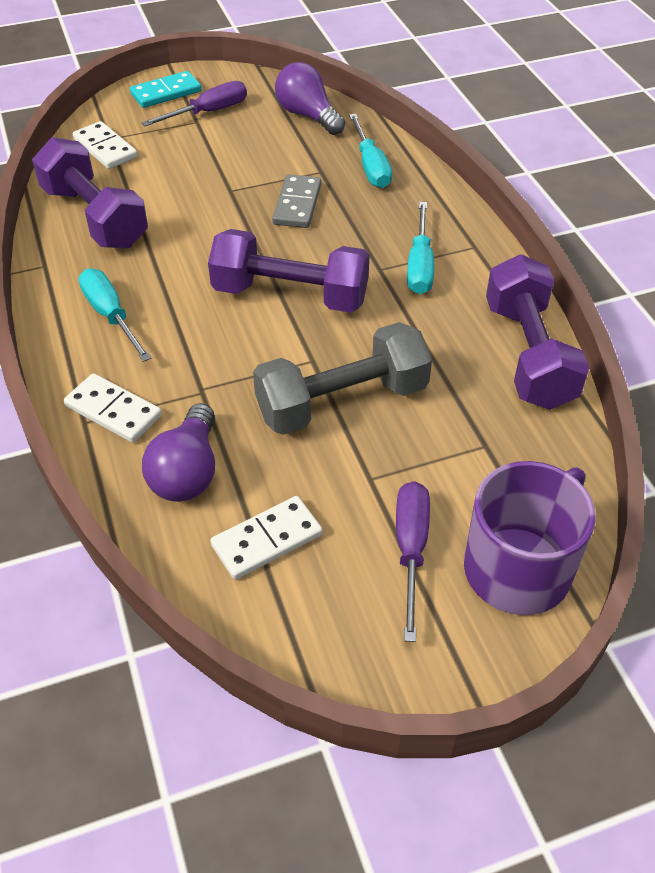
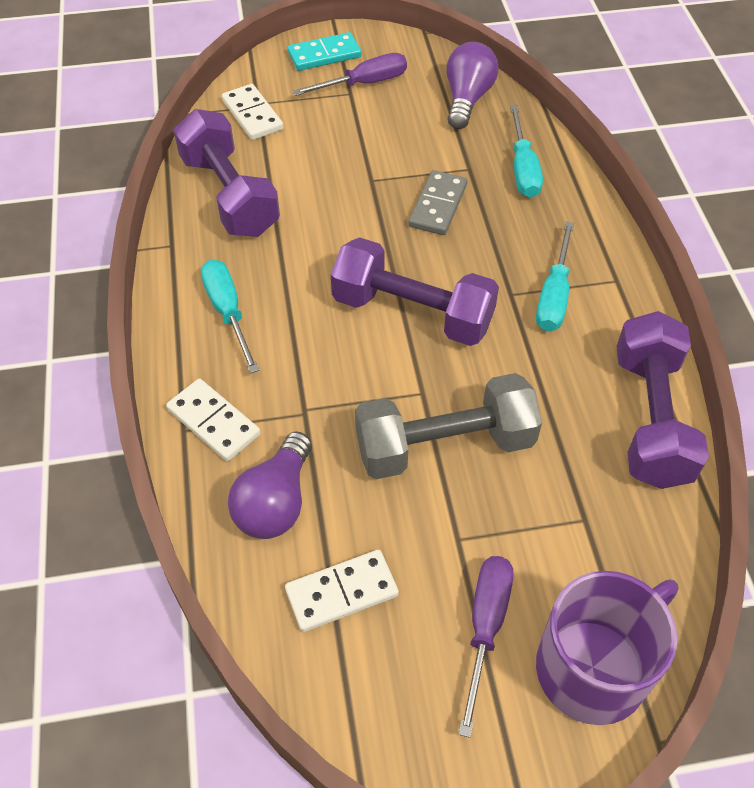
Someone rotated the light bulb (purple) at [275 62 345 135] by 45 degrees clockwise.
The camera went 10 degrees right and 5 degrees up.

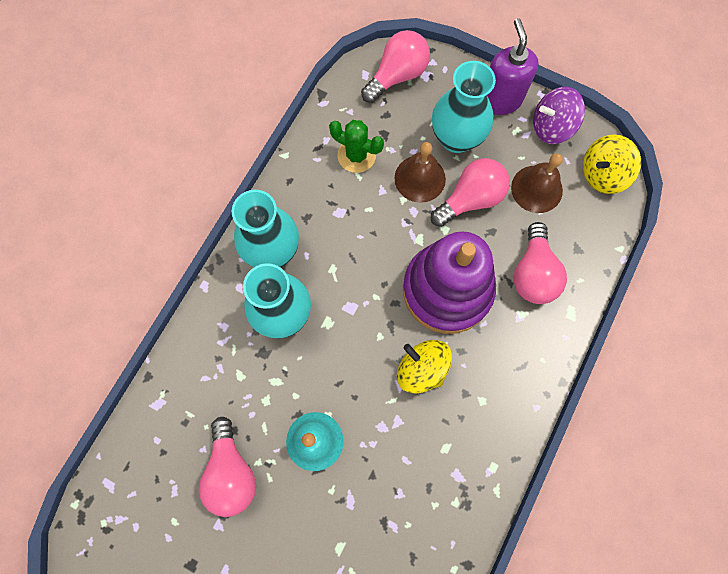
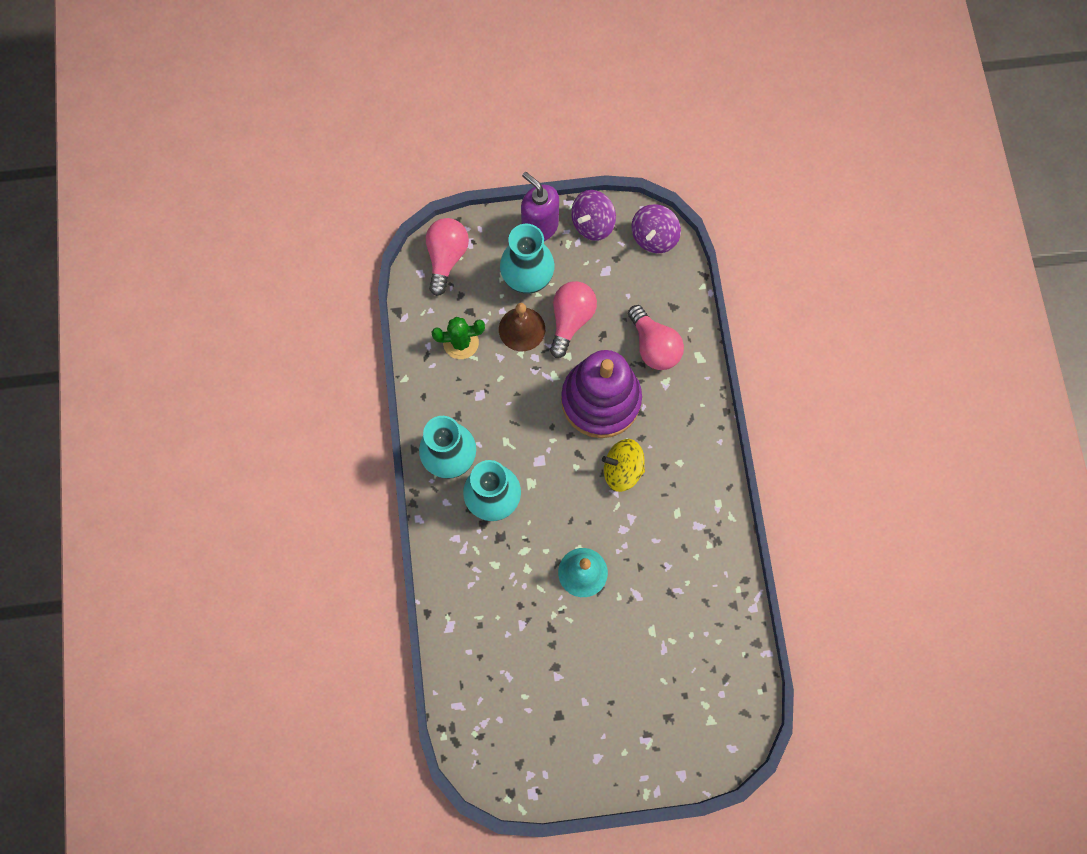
Someone repainted the spinning top (yellow) at [583 134 641 194], which became the spinning top (purple) at [631 204 681 253].
Someone took away the bell (brown) at [511 153 563 213].
Someone took away the light bulb (pink) at [199 417 256 517].
The camera went 35 degrees left and 0 degrees up.

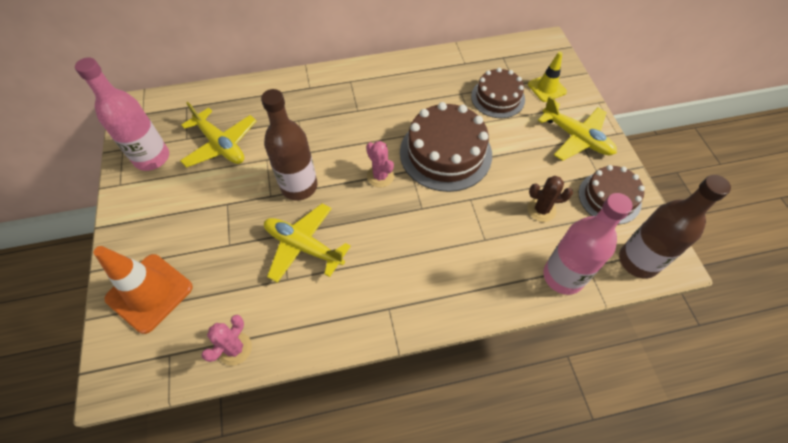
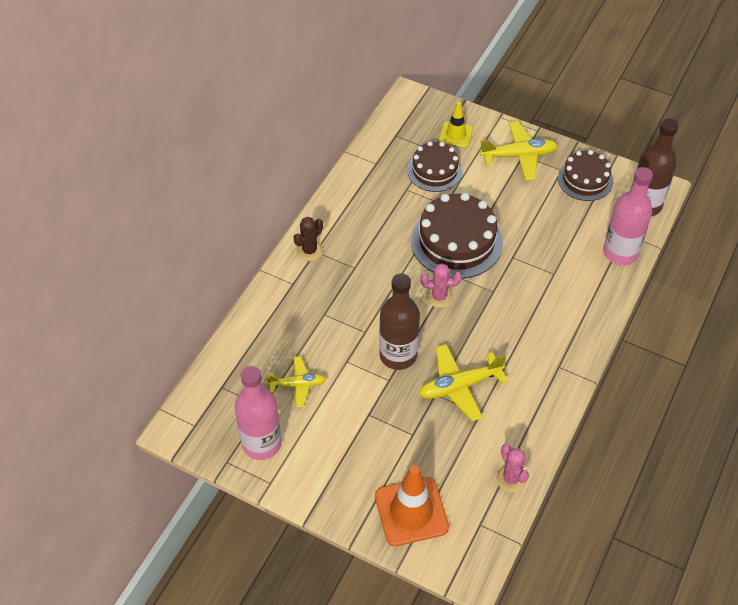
Someone scaled the plane (yellow) at [180 102 256 168] by 0.65.
Someone carried the cactus (brown) from [528 176 573 222] to [293 217 323 261].
The camera went 50 degrees left and 5 degrees down.

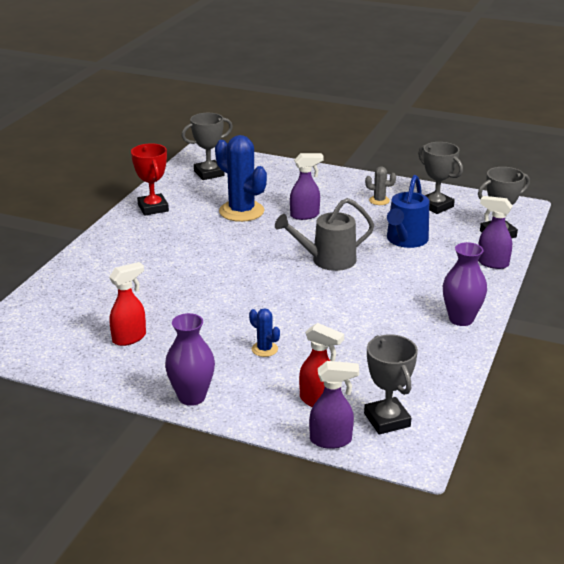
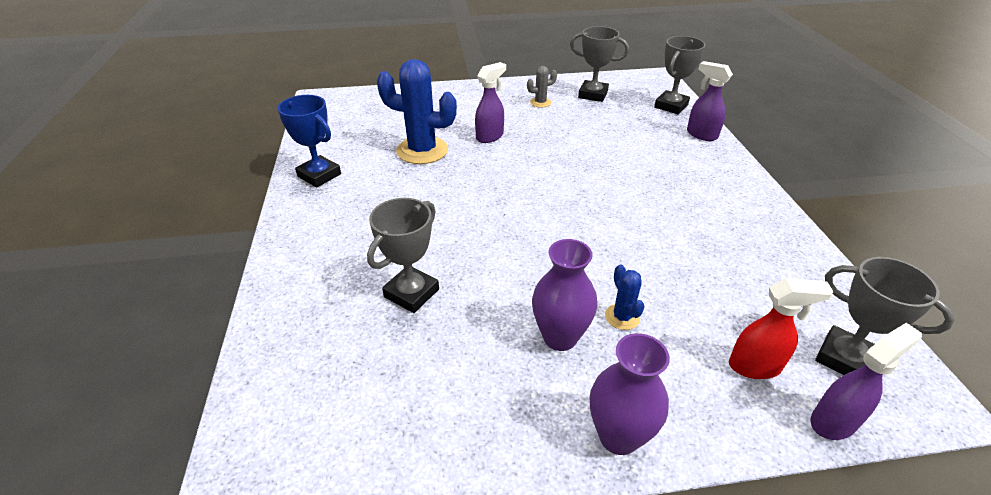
Someone carried the trophy (grey) from [182 113 233 180] to [367 198 439 313].
Someone repainted the trophy (red) at [131 143 169 216], which became the trophy (blue) at [277 95 341 188].
Someone took away the watering can (blue) at [387 175 429 248].
Someone rotated the spray bottle (purple) at [478 196 513 269] by 45 degrees clockwise.
Someone took away the watering can (grey) at [275 198 374 271].
Someone carried the vase (purple) from [443 242 487 326] to [532 239 597 351].
Someone took away the spray bottle (red) at [109 262 146 346].
Someone rotated the cactus (blue) at [249 308 280 357] by 60 degrees clockwise.
The camera went 30 degrees left and 10 degrees up.

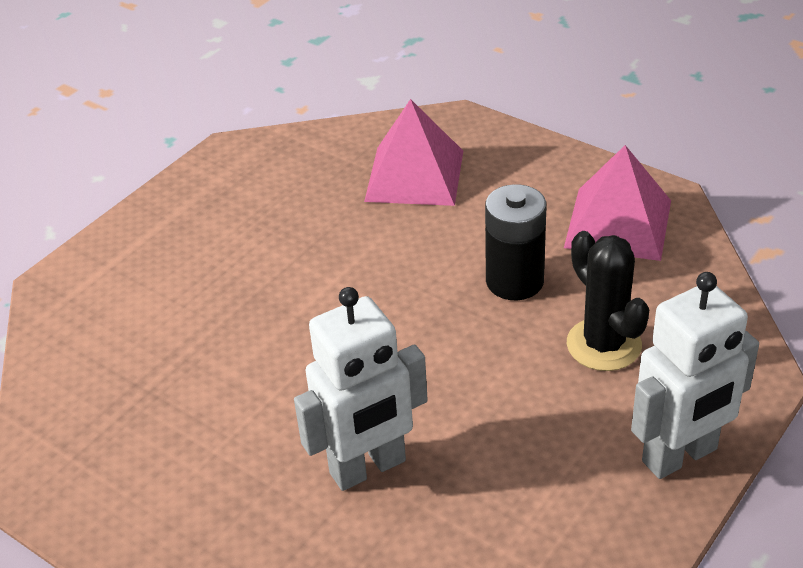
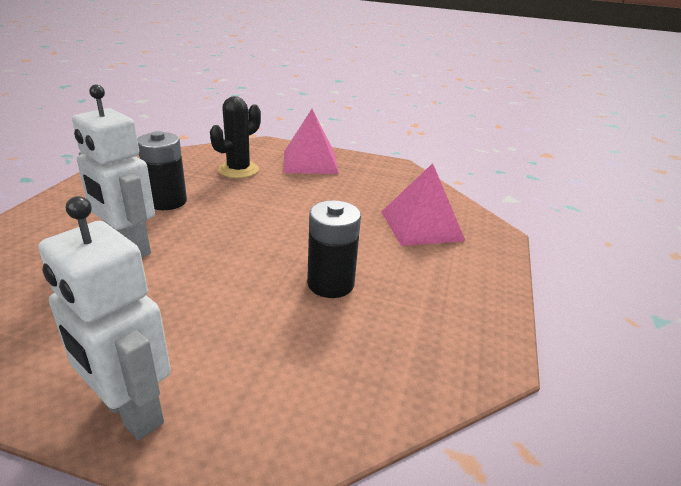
Someone carried the pyramid (pink) from [564 145 671 261] to [283 109 339 174].
Someone carried the cactus (black) from [567 231 649 371] to [210 96 261 178].
Someone put down the battery (black) at [137 131 187 210].
The camera went 65 degrees right and 10 degrees down.

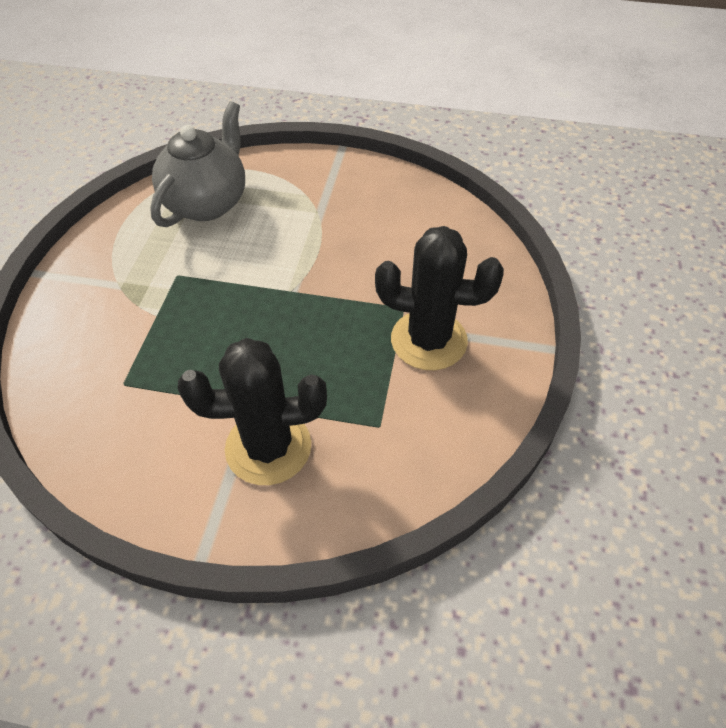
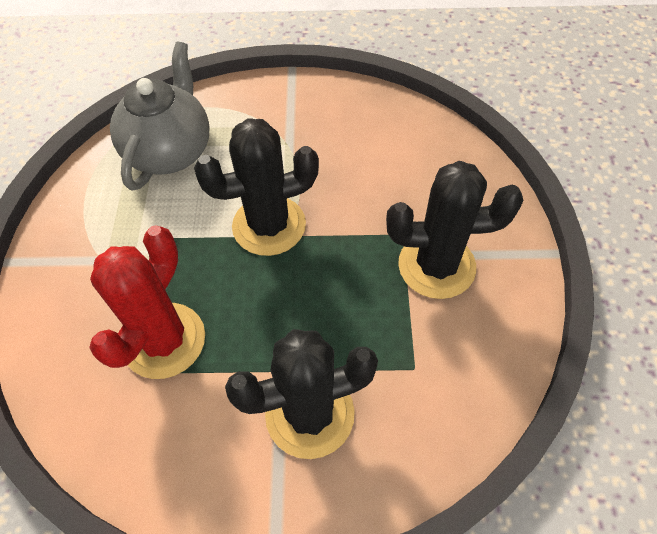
Someone put down the cactus (black) at [194 118 319 256].
Someone put down the cactus (red) at [89 225 205 379].
The camera went 10 degrees left and 5 degrees up.

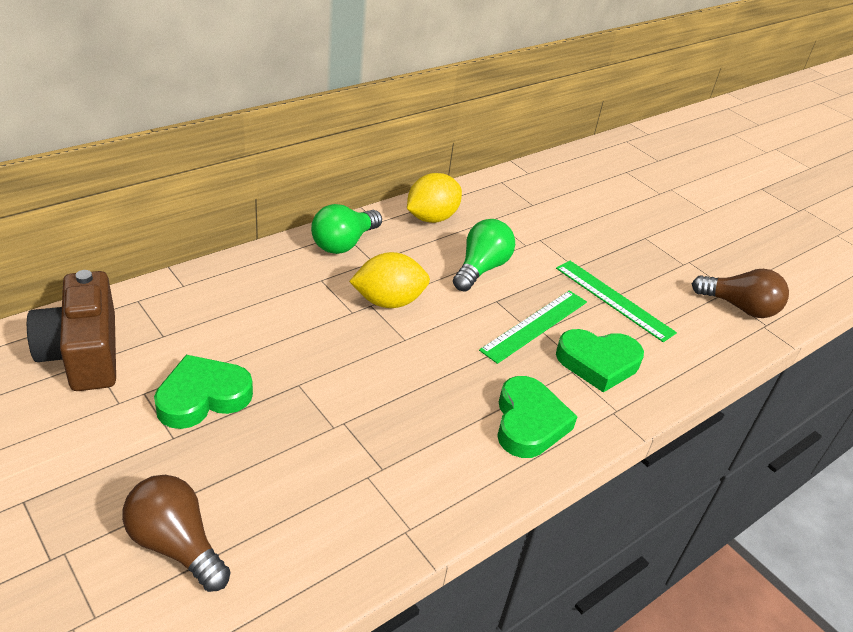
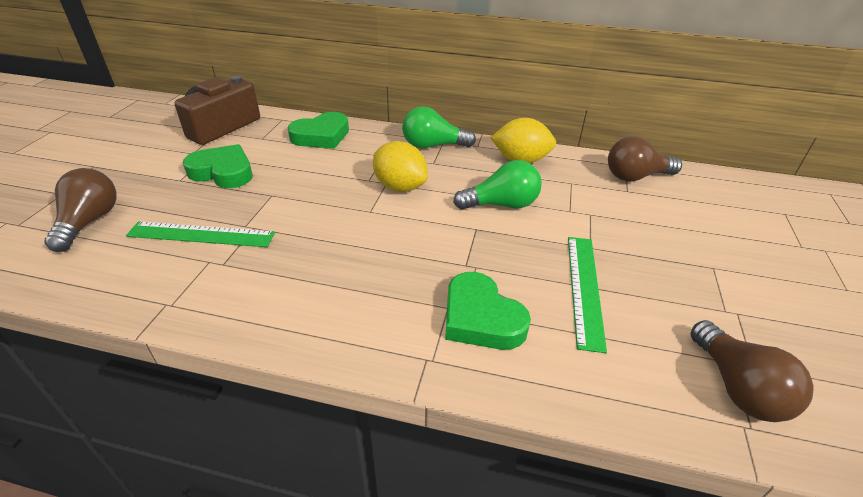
Someone carried the ruler (green) from [479 290 587 364] to [126 221 275 247].
Someone carried the heart (green) from [497 376 578 458] to [288 112 349 149].
Someone put down the light bulb (brown) at [608 136 682 181].
The camera went 55 degrees right and 0 degrees up.

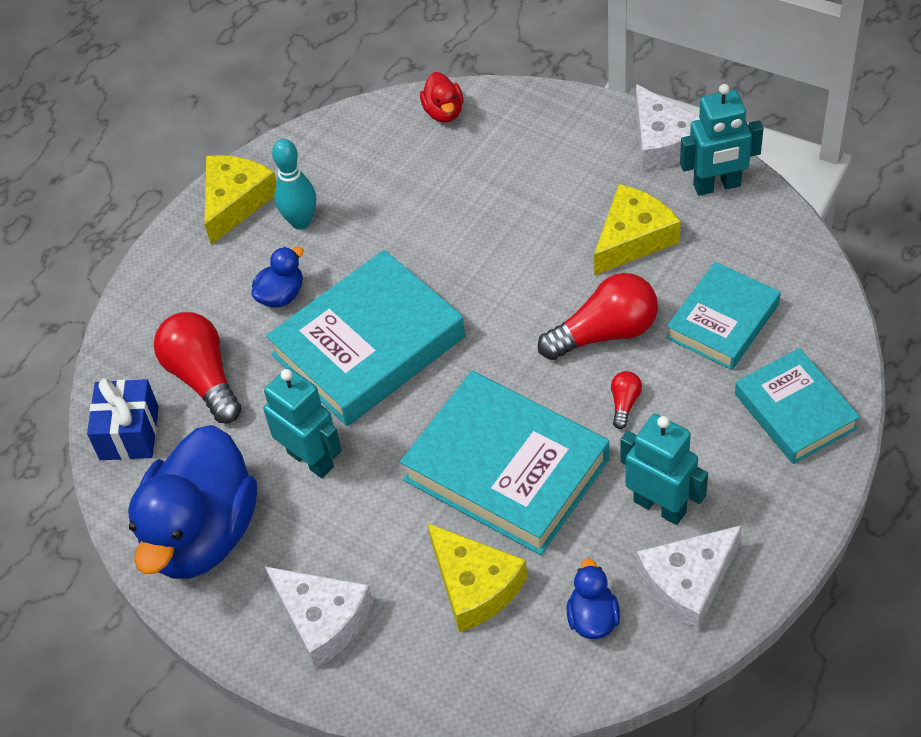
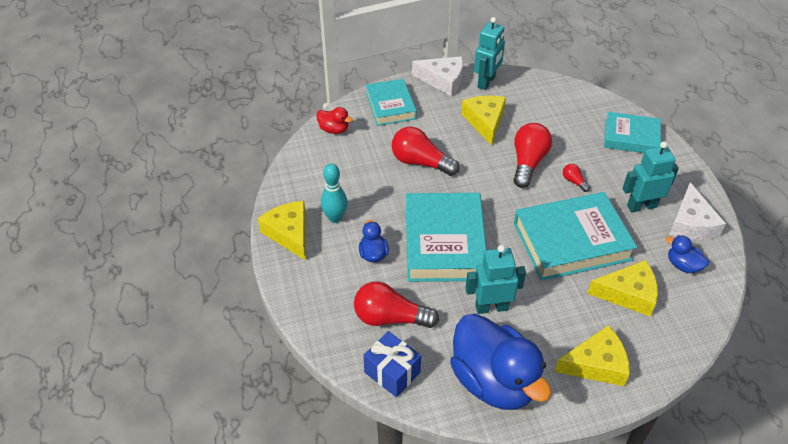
Someone carried the book (turquoise) from [666 262 781 370] to [366 79 417 126].
Someone repainted the cheese (white) at [265 567 373 669], which became the cheese (yellow) at [555 325 630 386].
Someone put down the light bulb (red) at [392 127 460 176].
The camera went 55 degrees left and 5 degrees down.

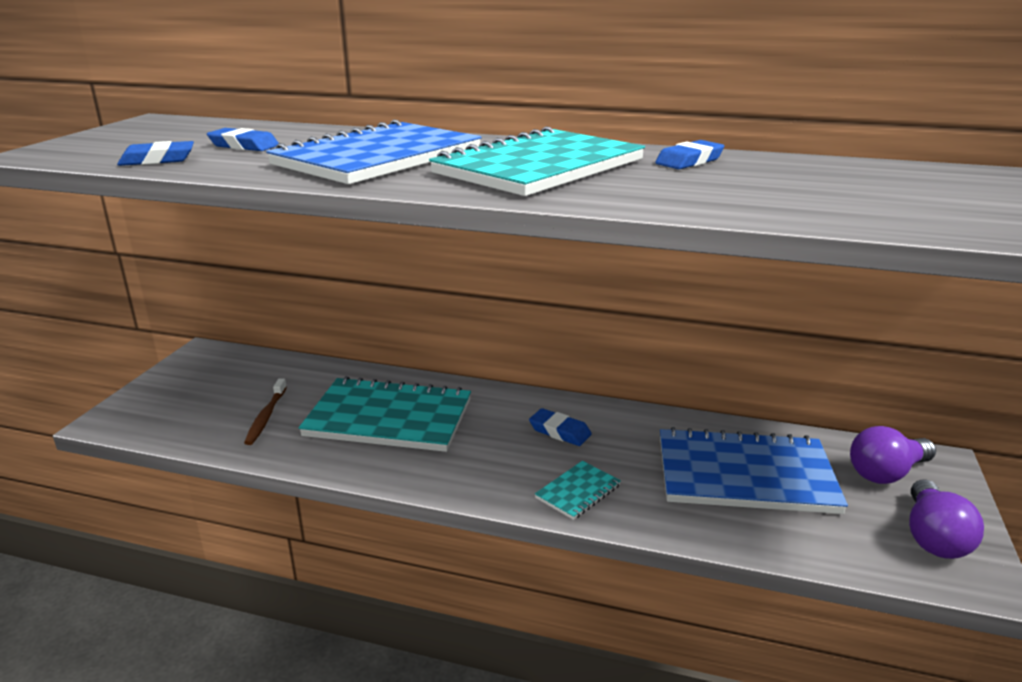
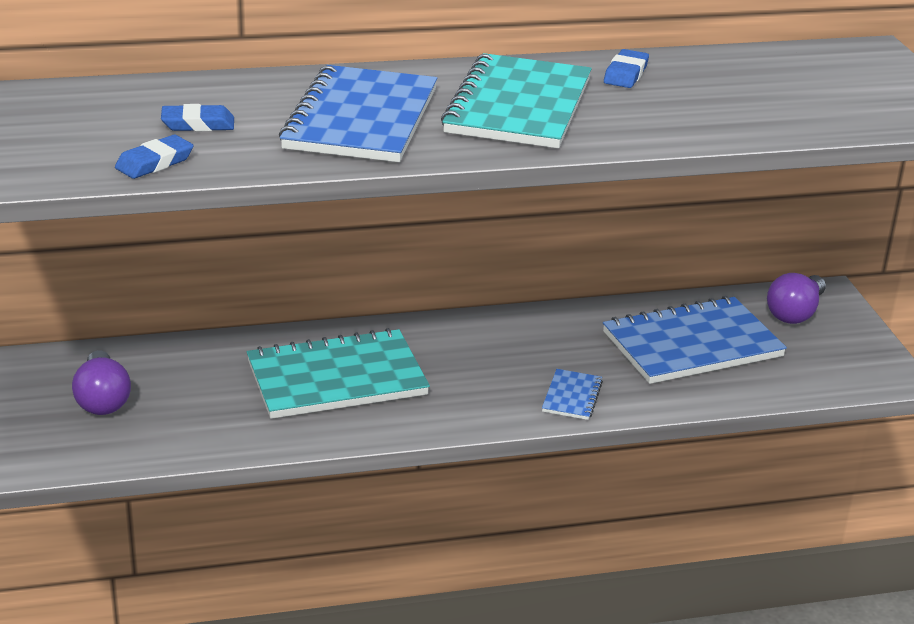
Someone took away the toothbrush (brown) at [244 378 287 445].
Someone took away the eraser (blue) at [529 408 592 446].
Someone repainted the notebook (turquoise) at [535 461 621 520], which became the notebook (blue) at [542 369 603 420].
Someone carried the light bulb (purple) from [909 480 984 559] to [72 350 131 415].
The camera went 30 degrees left and 5 degrees up.

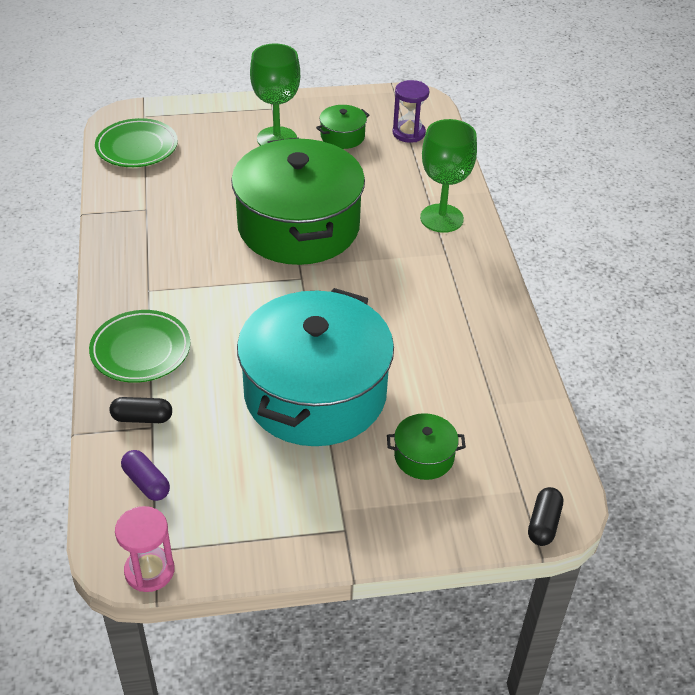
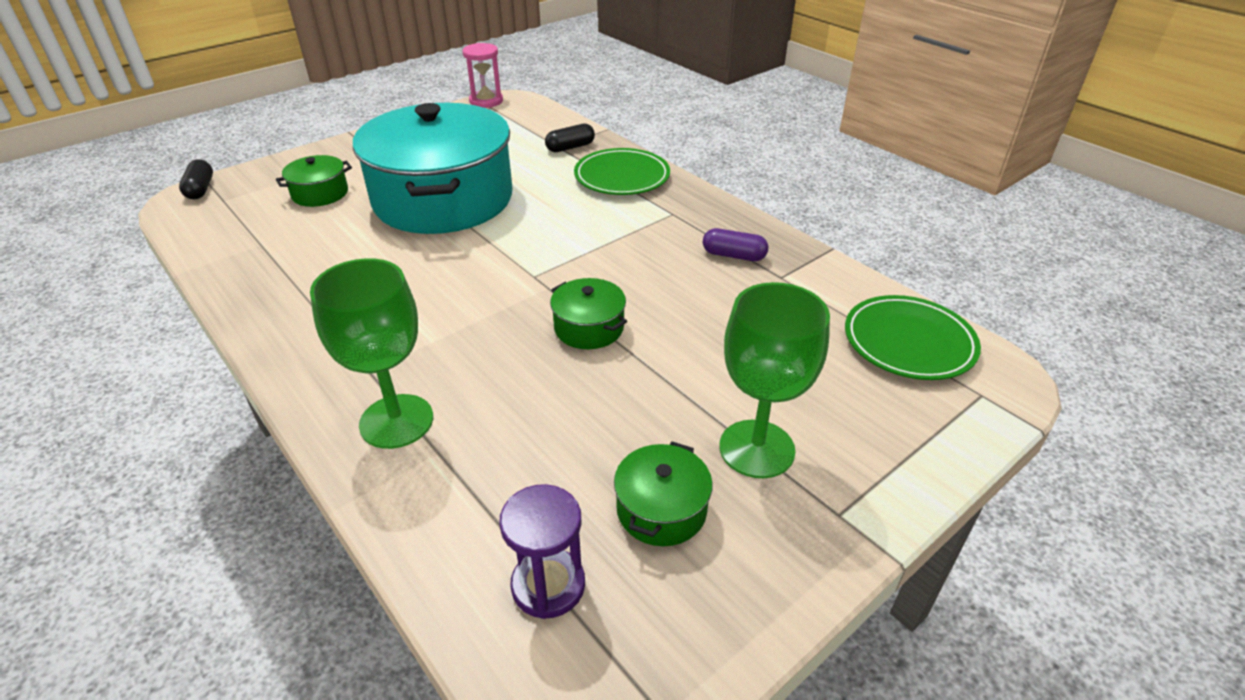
Someone scaled the pot (green) at [231 138 365 265] by 0.40.
Someone carried the capsule (purple) from [121 450 170 501] to [703 228 769 261].
The camera went 150 degrees right and 5 degrees down.

